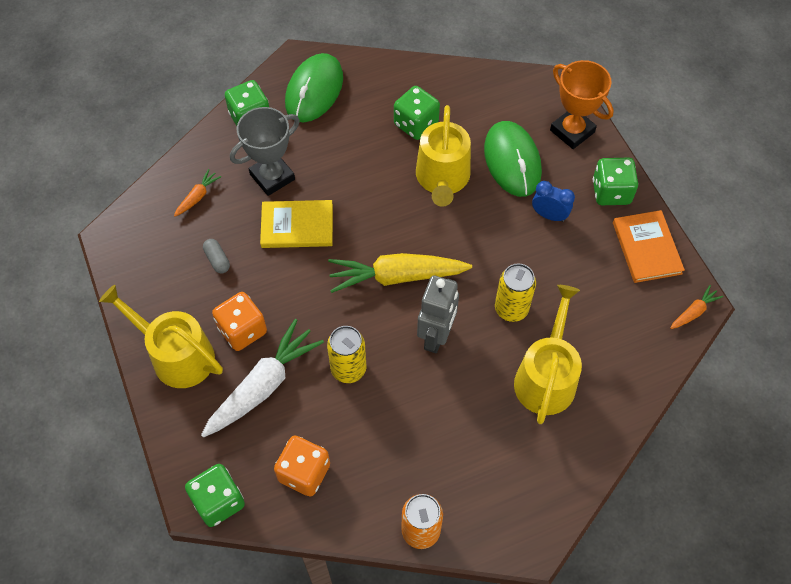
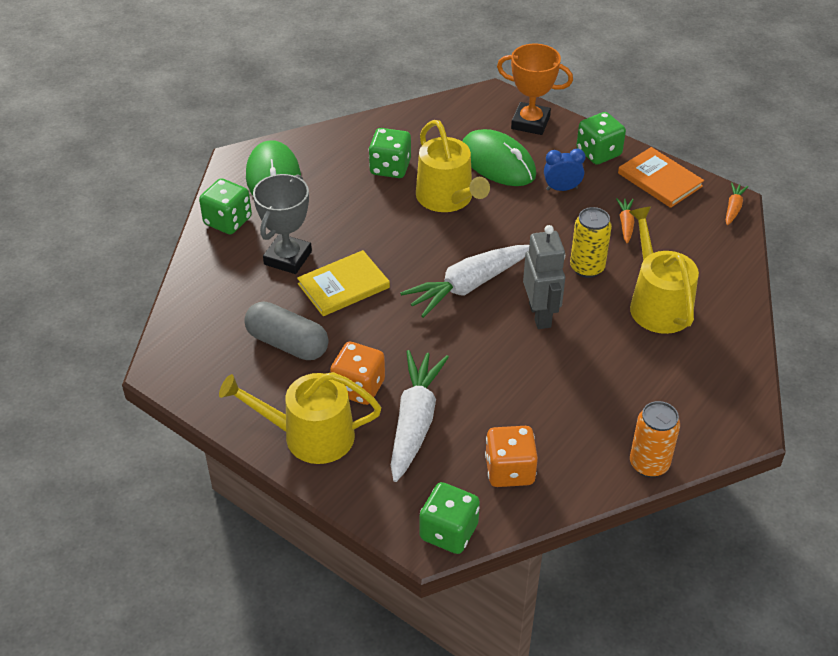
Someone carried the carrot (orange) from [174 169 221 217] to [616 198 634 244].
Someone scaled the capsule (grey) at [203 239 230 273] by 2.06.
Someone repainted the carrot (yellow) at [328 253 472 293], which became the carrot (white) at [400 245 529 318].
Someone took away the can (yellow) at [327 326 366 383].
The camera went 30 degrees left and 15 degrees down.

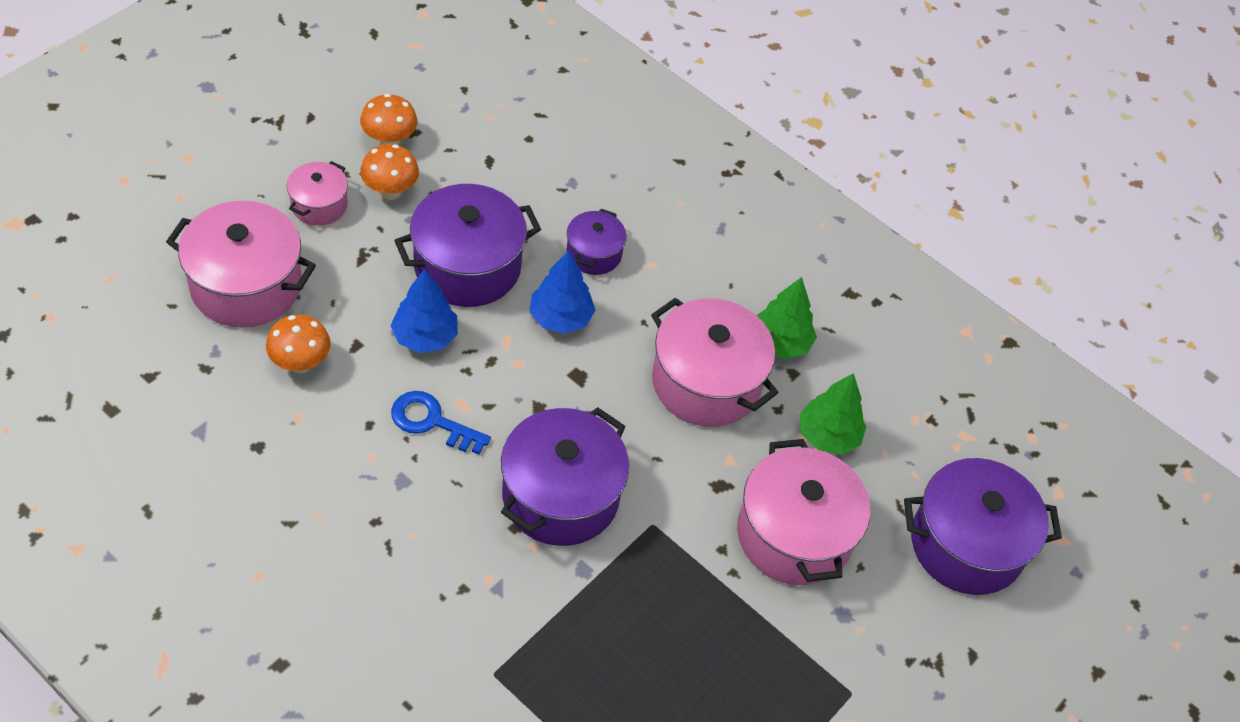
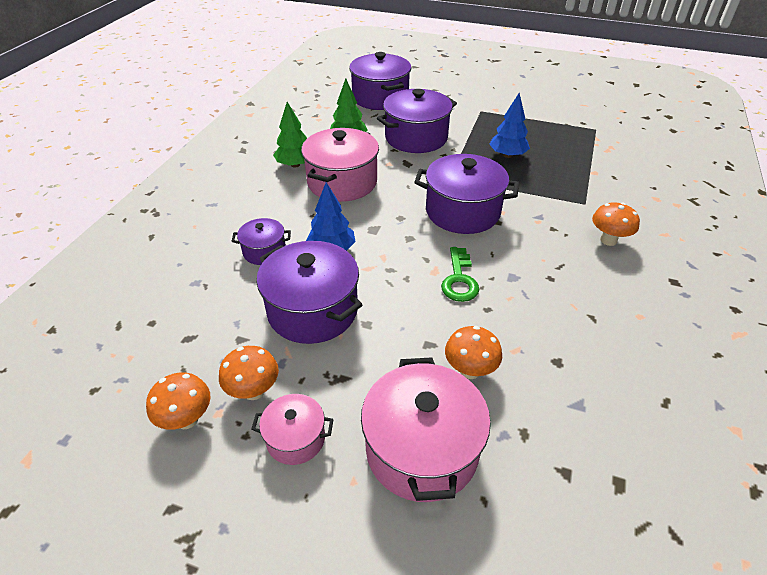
Someone carried the tree (blue) from [391 269 458 353] to [489 93 530 158].
Someone repainted the key (blue) at [391 391 491 454], which became the key (green) at [441 247 479 302].
Someone repainted the pot (pink) at [737 439 870 585], which became the pot (purple) at [377 89 457 153].
Someone put down the mushroom (orange) at [592 202 640 246].
The camera went 105 degrees left and 10 degrees down.

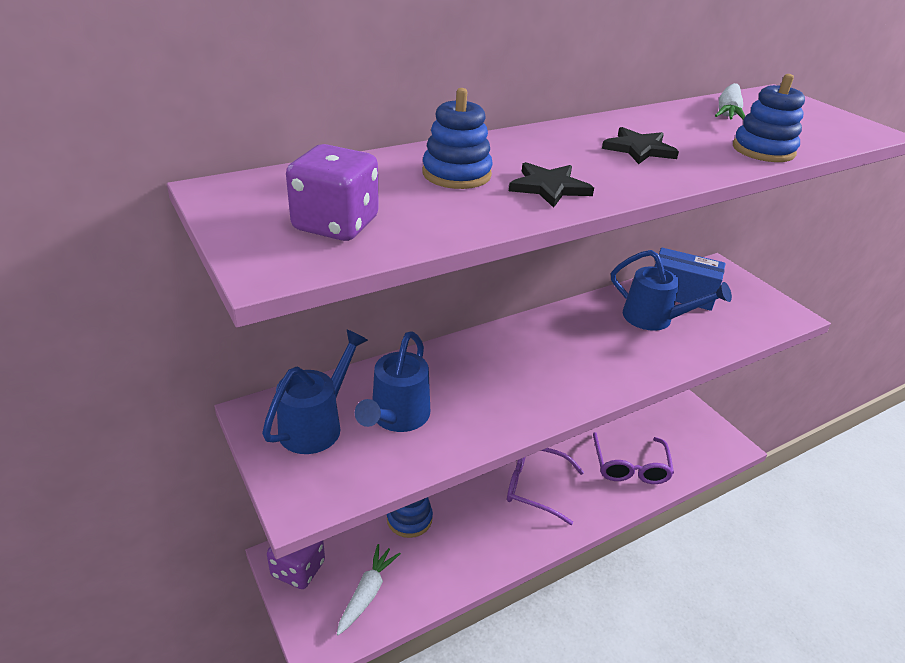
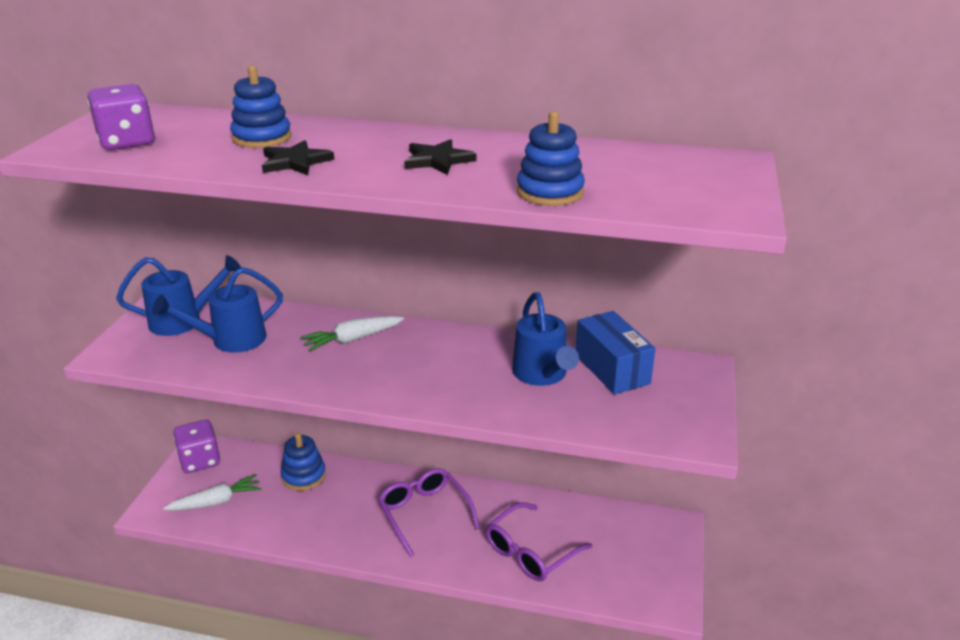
Someone carried the carrot (white) from [715 83 745 120] to [301 316 404 351].
The camera went 45 degrees right and 5 degrees down.

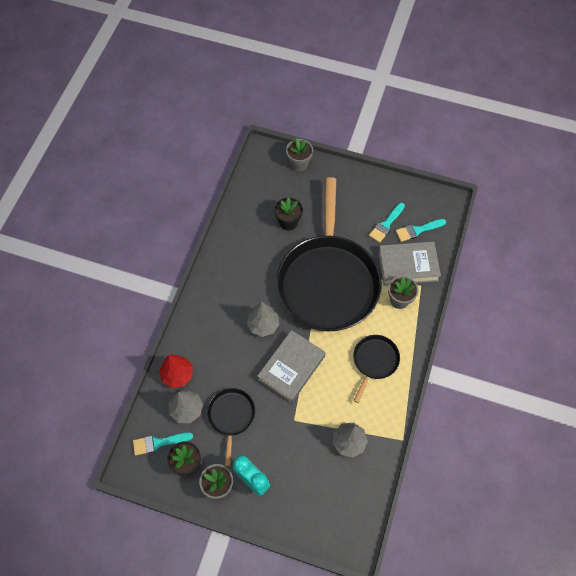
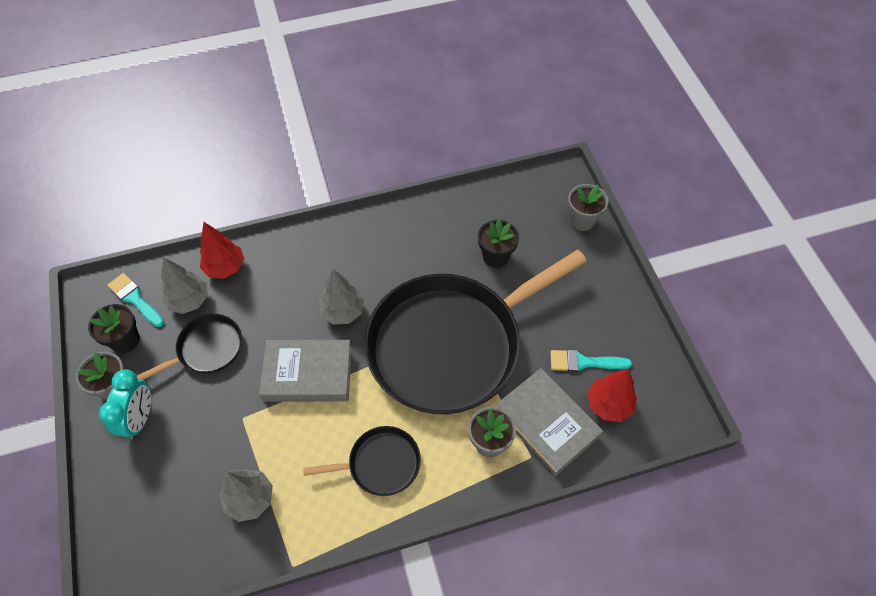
Someone swapped the brush (turquoise) at [396 219 446 242] for the tree (red) at [587 369 637 422].
The camera went 55 degrees right and 5 degrees down.

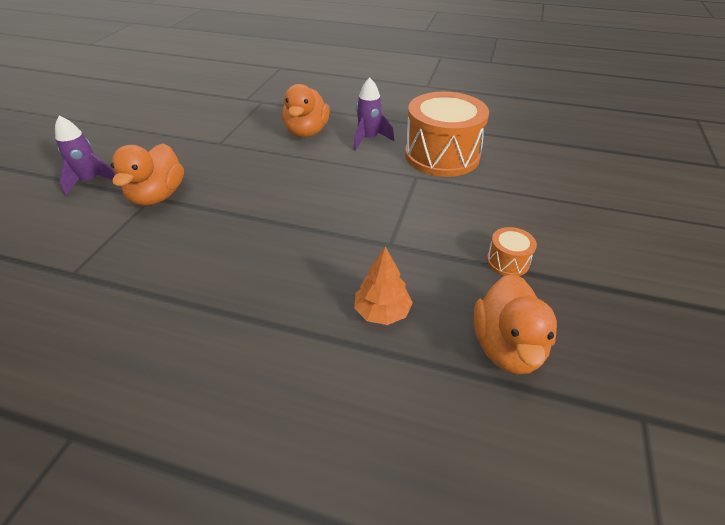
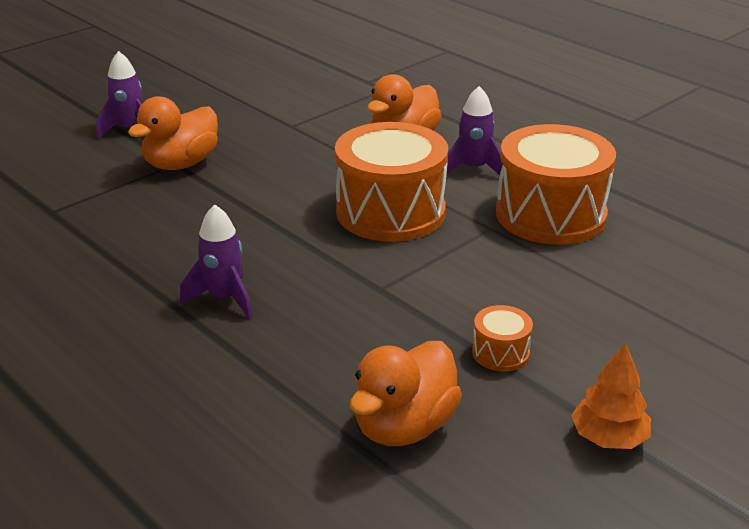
Someone carried the tree (orange) from [354 246 413 325] to [571 343 651 449].
Someone put down the drum (orange) at [335 122 448 242].
Someone put down the rocket (purple) at [180 205 253 319].
The camera went 30 degrees right and 10 degrees down.

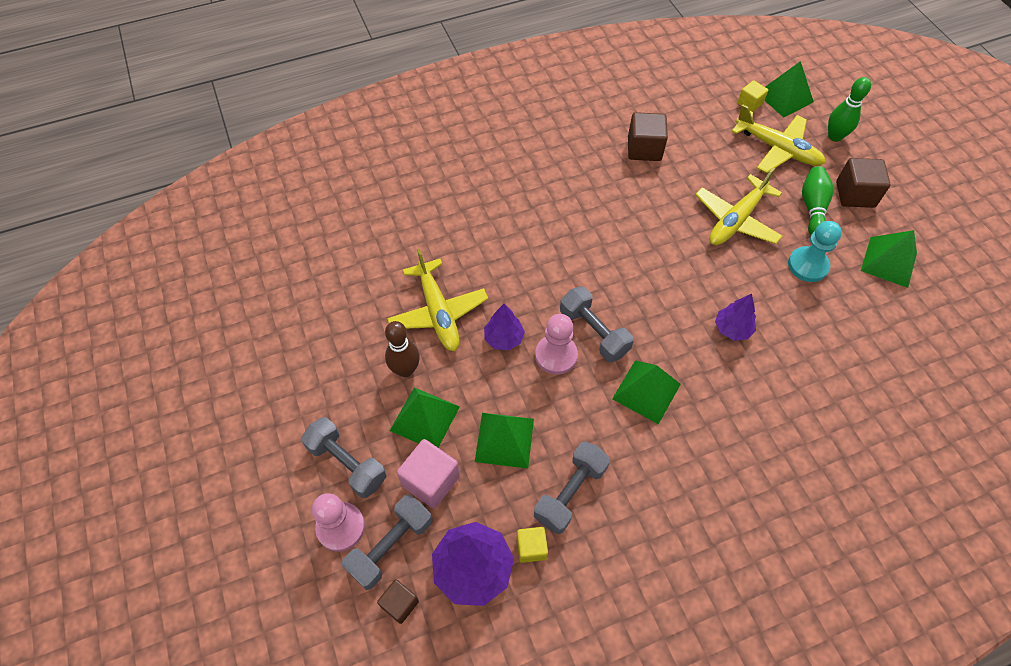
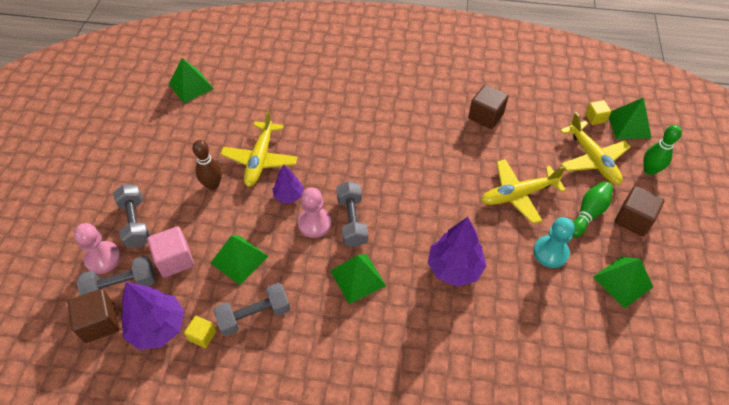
Someone scaled the tree (purple) at [715 294 756 341] by 1.68.
Someone carried the pyramid (green) from [390 387 460 448] to [169 58 214 103].
Someone scaled the cube (brown) at [377 579 419 624] by 1.67.
The camera went 30 degrees right and 5 degrees down.

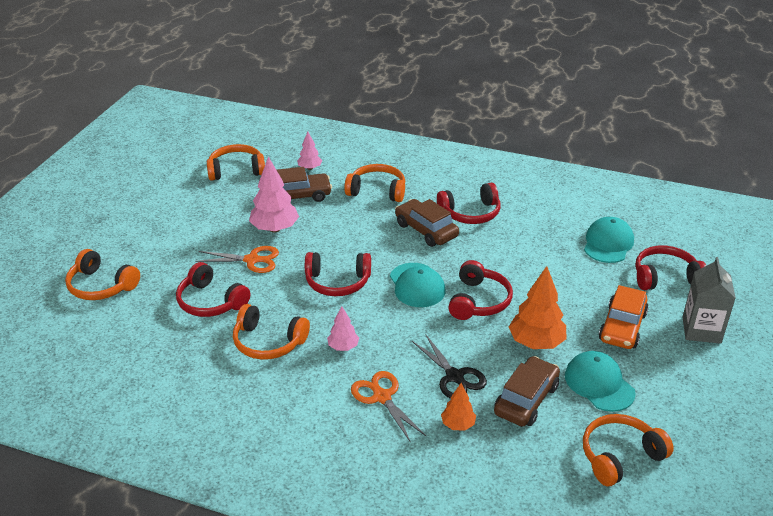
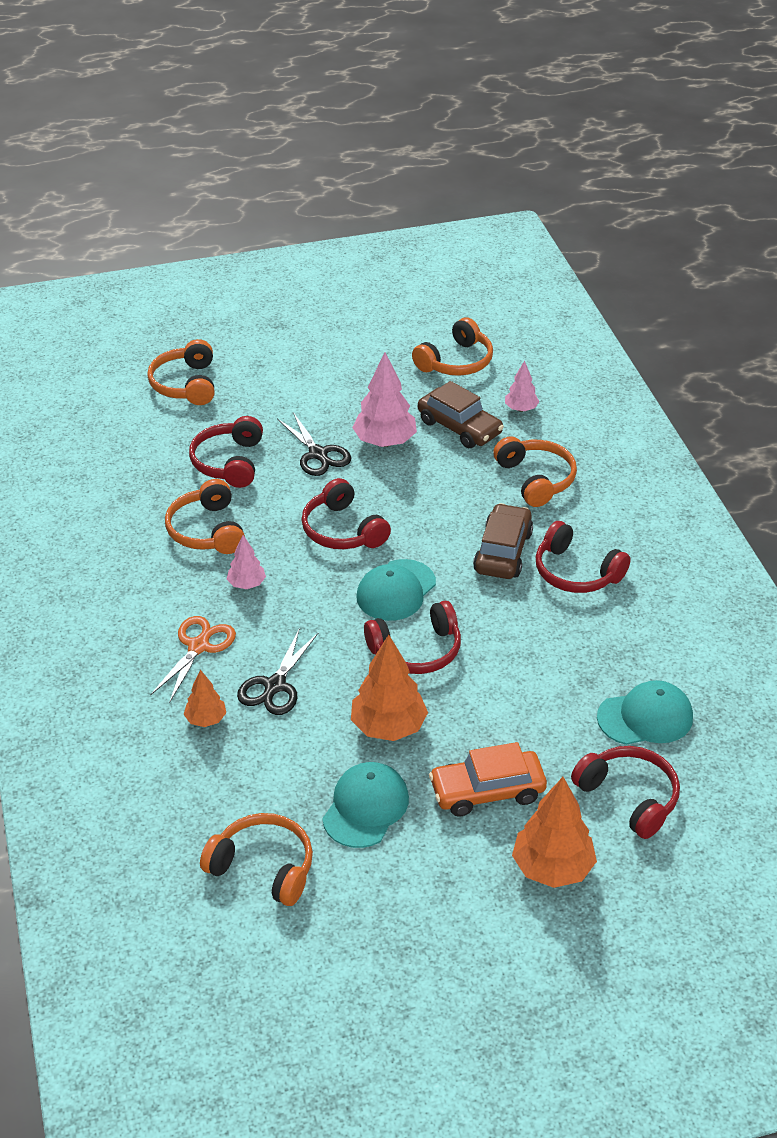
Someone rotated the headphones (orange) at [207 144 265 181] by 90 degrees clockwise.
Someone repainted the scissors (orange) at [195 246 279 273], which became the scissors (black) at [277 412 351 476].
Someone swapped the carton (grey) at [682 257 736 344] for the tree (orange) at [512 777 597 888].
Someone took away the car (brown) at [494 356 560 427].
The camera went 55 degrees right and 5 degrees up.

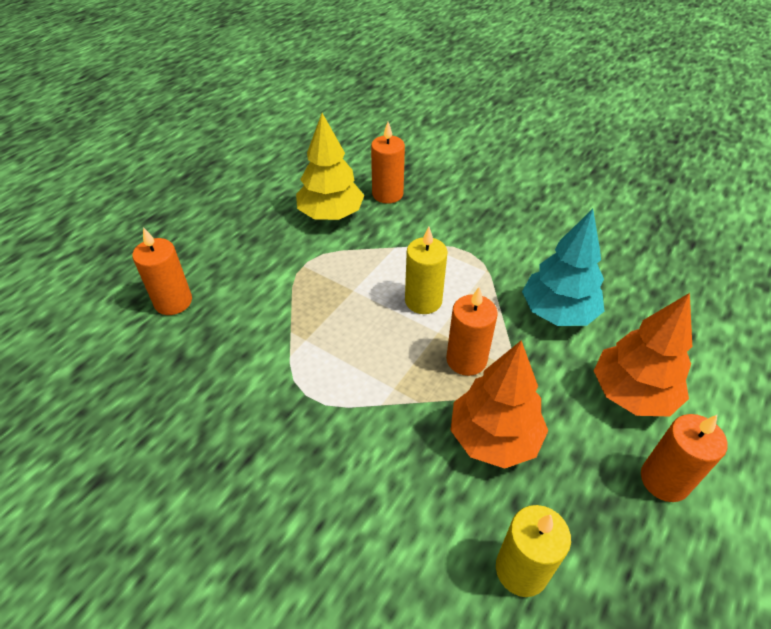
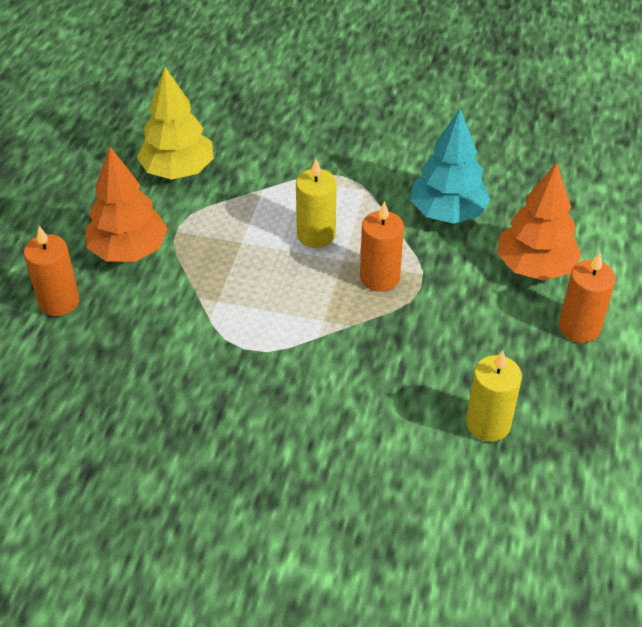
Someone took away the candle (orange) at [371 122 405 204].
Someone carried the tree (orange) from [450 340 548 469] to [86 147 168 262].
The camera went 20 degrees left and 0 degrees up.

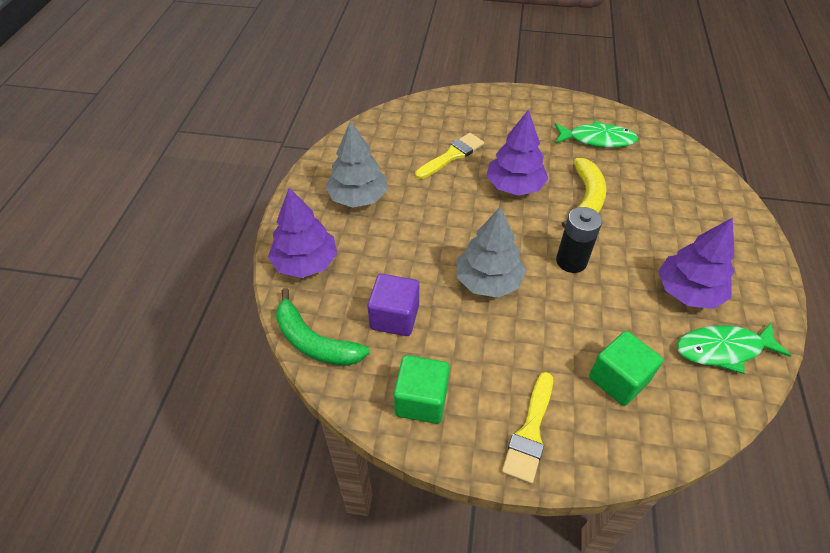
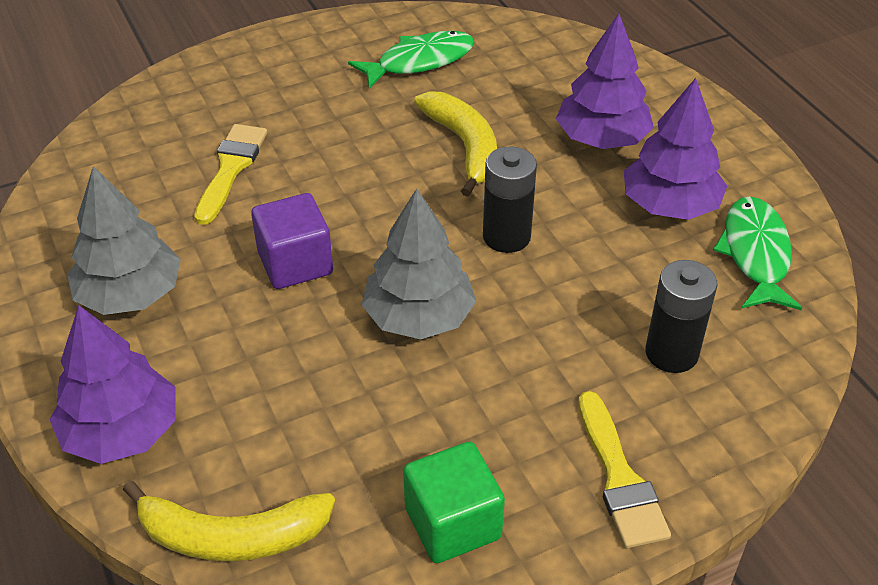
Someone carried the tree (purple) from [487 109 548 196] to [556 13 654 149].
Someone carried the cube (purple) from [367 274 419 336] to [251 193 333 289].
Someone repainted the banana (green) at [276 288 370 366], which became the banana (yellow) at [123 480 335 561].
Someone rotated the fish (green) at [676 323 791 374] by 135 degrees clockwise.
Someone swapped the cube (green) at [589 331 663 406] for the battery (black) at [646 260 717 373].
The camera went 35 degrees left and 5 degrees down.

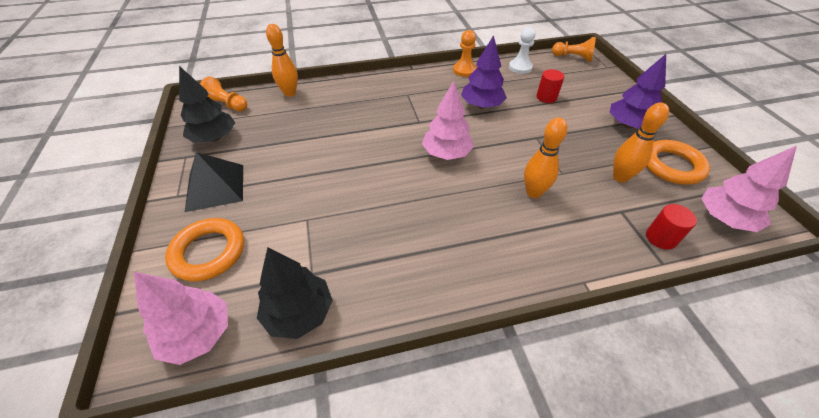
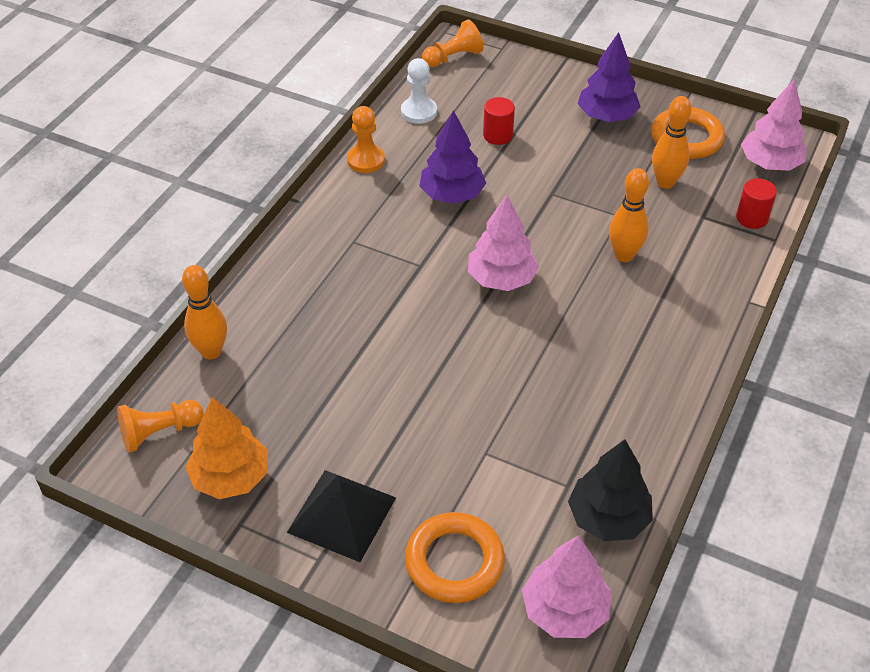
Someone repainted the tree (black) at [179 66 235 143], which became the tree (orange) at [186 397 268 499].
The camera went 50 degrees left and 0 degrees up.

